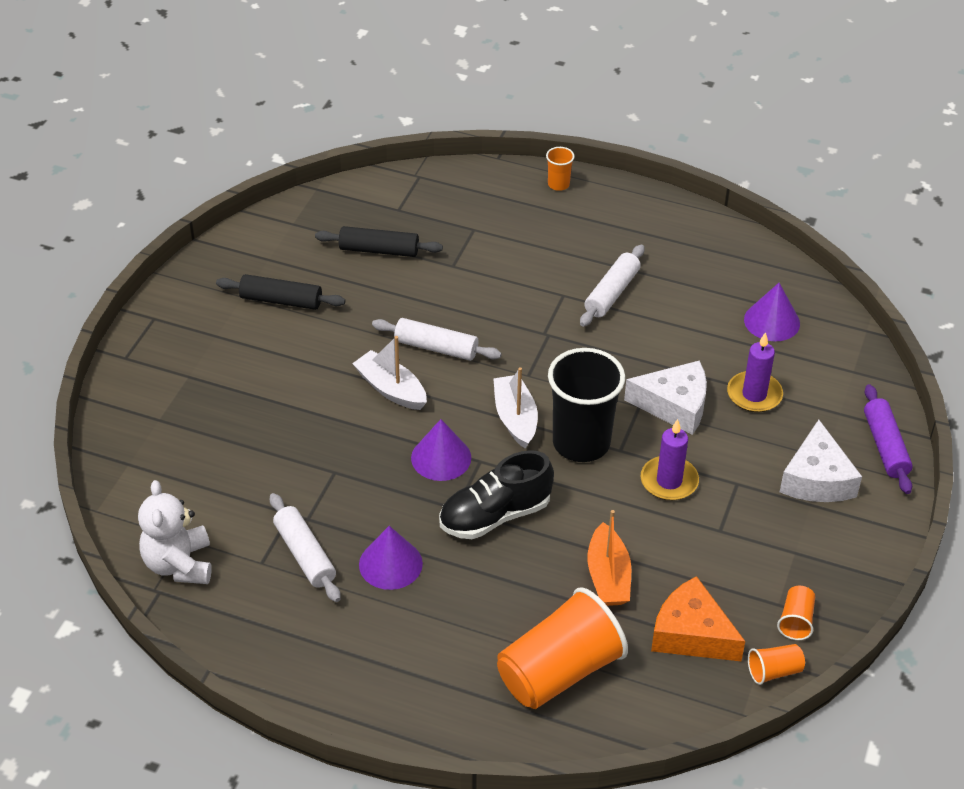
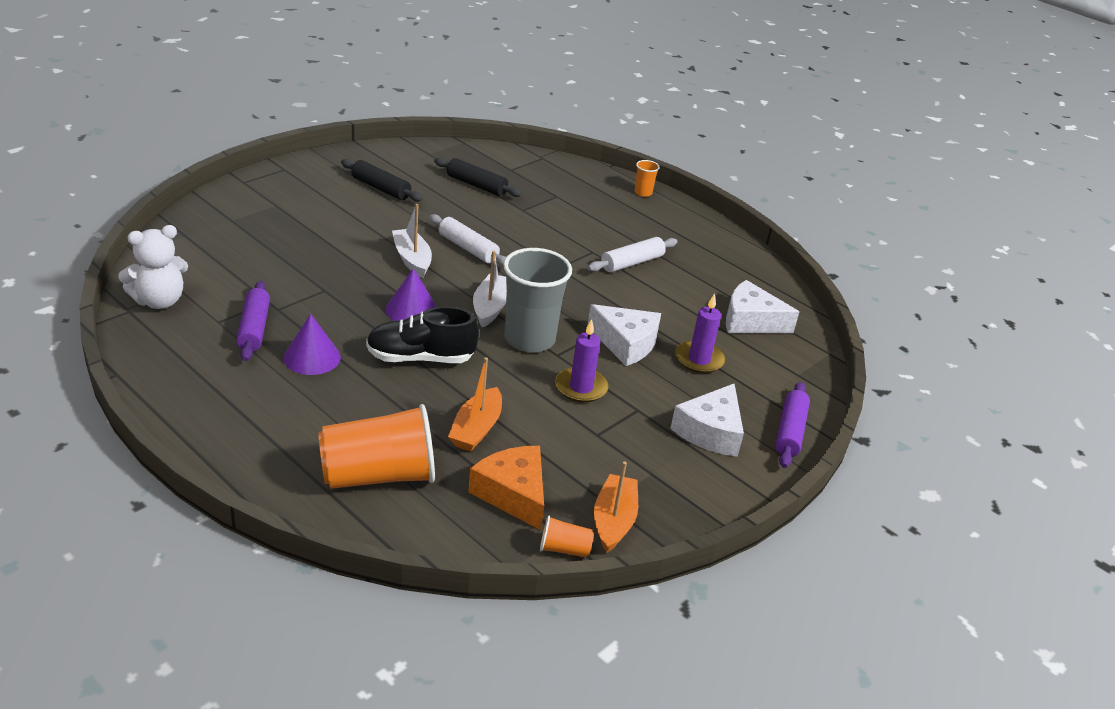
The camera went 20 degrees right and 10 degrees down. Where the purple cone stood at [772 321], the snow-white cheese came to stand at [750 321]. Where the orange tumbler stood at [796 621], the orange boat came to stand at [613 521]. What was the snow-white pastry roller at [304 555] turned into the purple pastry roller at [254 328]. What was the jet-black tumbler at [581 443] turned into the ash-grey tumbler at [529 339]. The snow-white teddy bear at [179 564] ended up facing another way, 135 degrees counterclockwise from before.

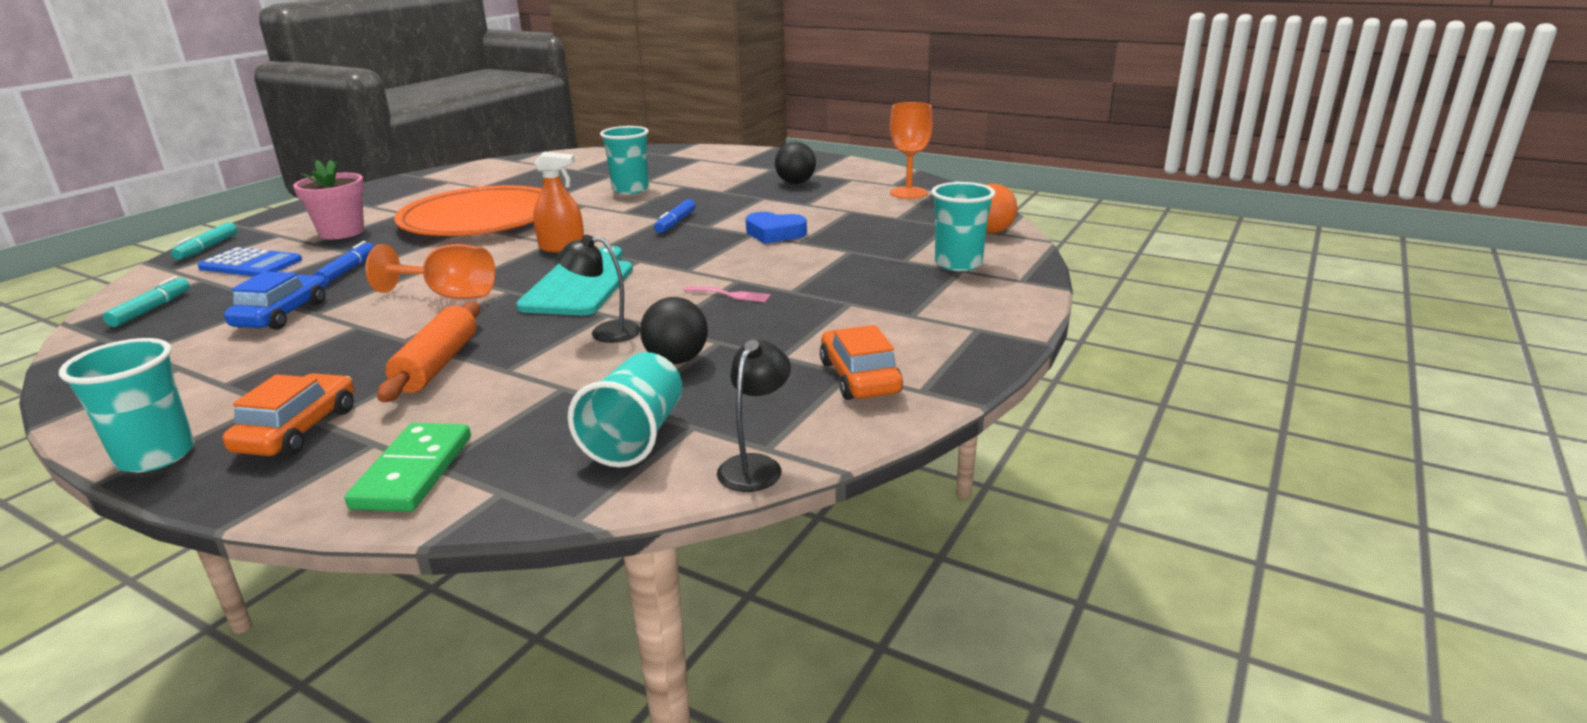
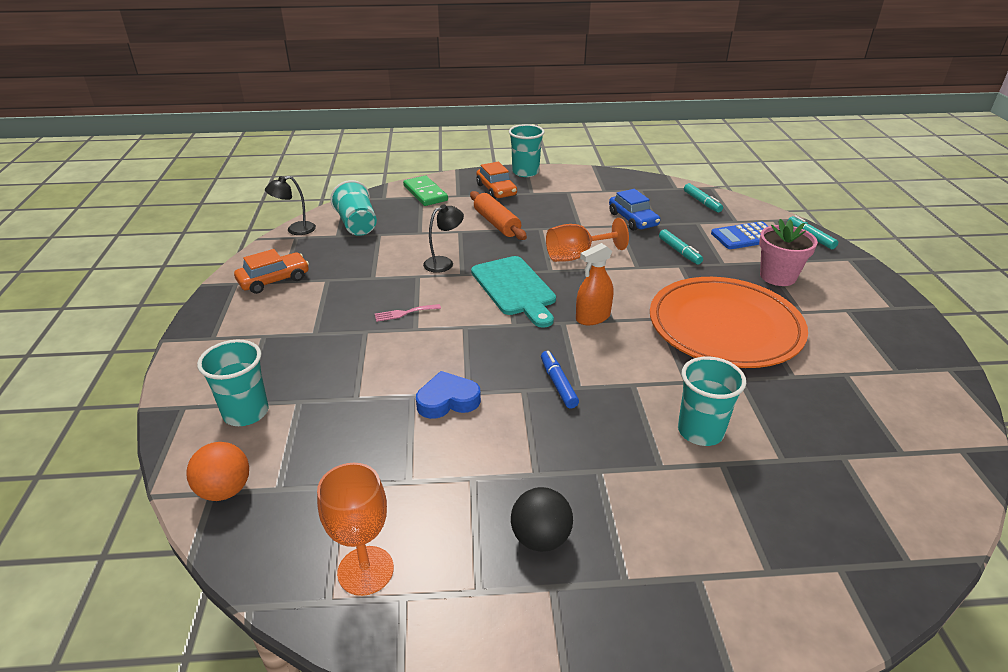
The camera went 145 degrees right and 10 degrees up. The second view lost the jet-black play ball at [676 360]. What was the royal blue felt pen at [348 270] turned into the aqua felt pen at [679 251]. The jet-black lamp at [755 466] ended up facing another way, 75 degrees clockwise from before. The orange toy car at [859 377] ended up facing another way, 75 degrees counterclockwise from before.

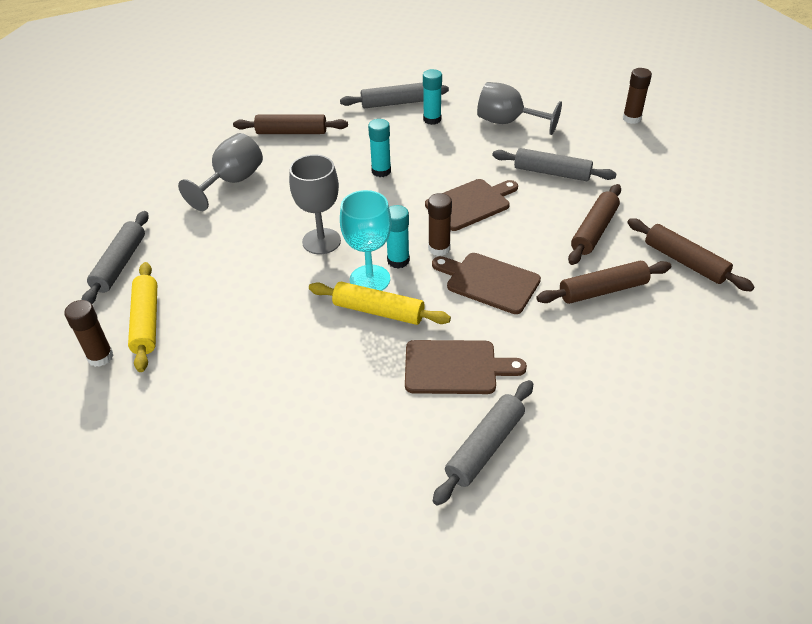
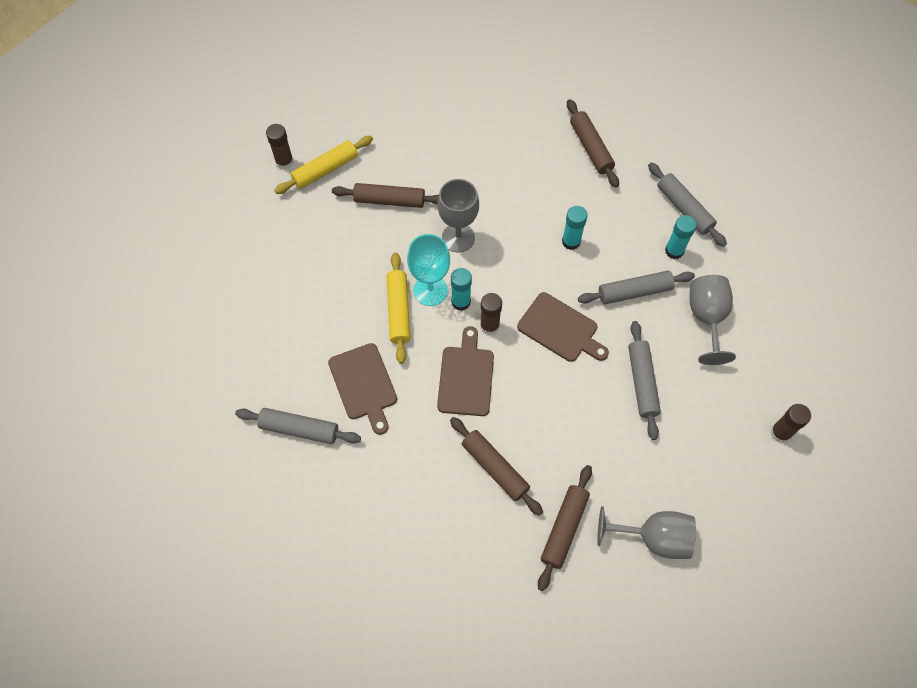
The camera went 65 degrees right and 20 degrees up. The ash-grey pastry roller ended up elsewhere, having gone from [120 264] to [634 292]. The ash-grey wine glass ended up elsewhere, having gone from [232 182] to [654 537]. The brown pastry roller ended up elsewhere, having gone from [594 231] to [389 200].

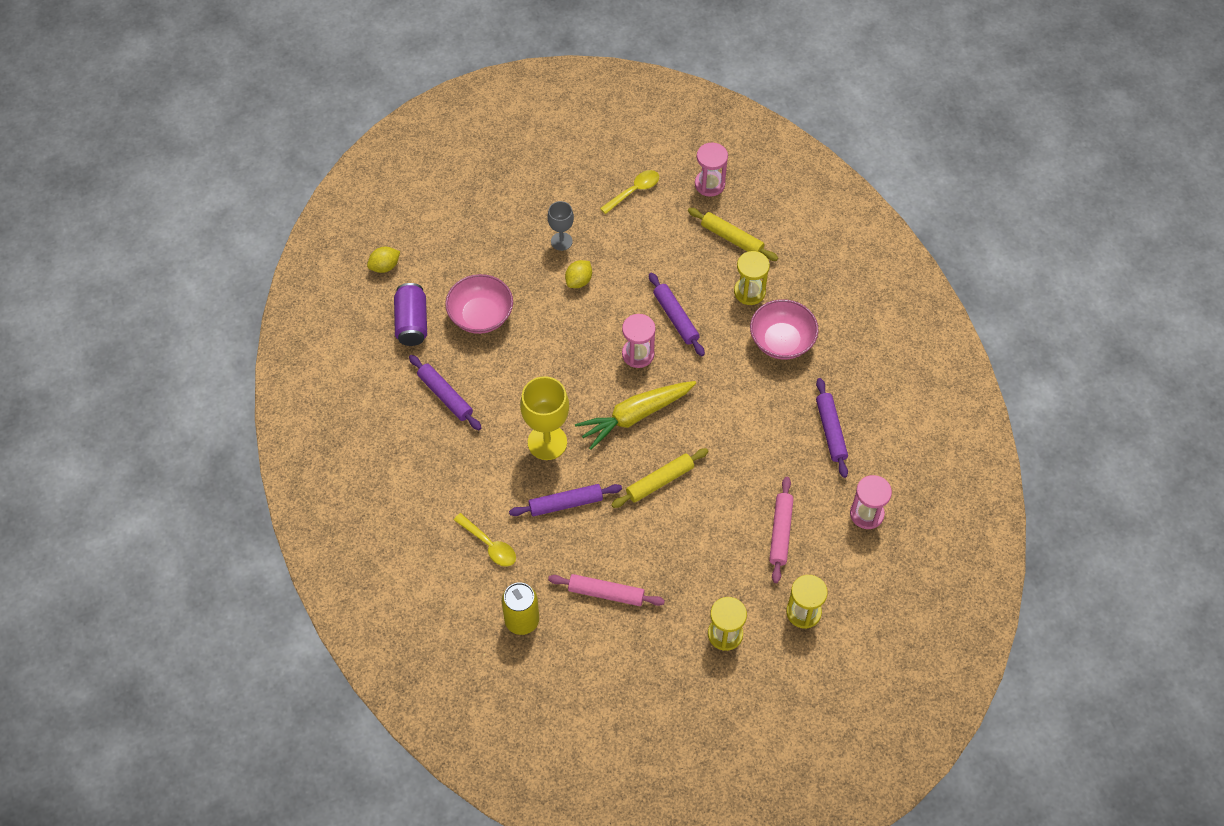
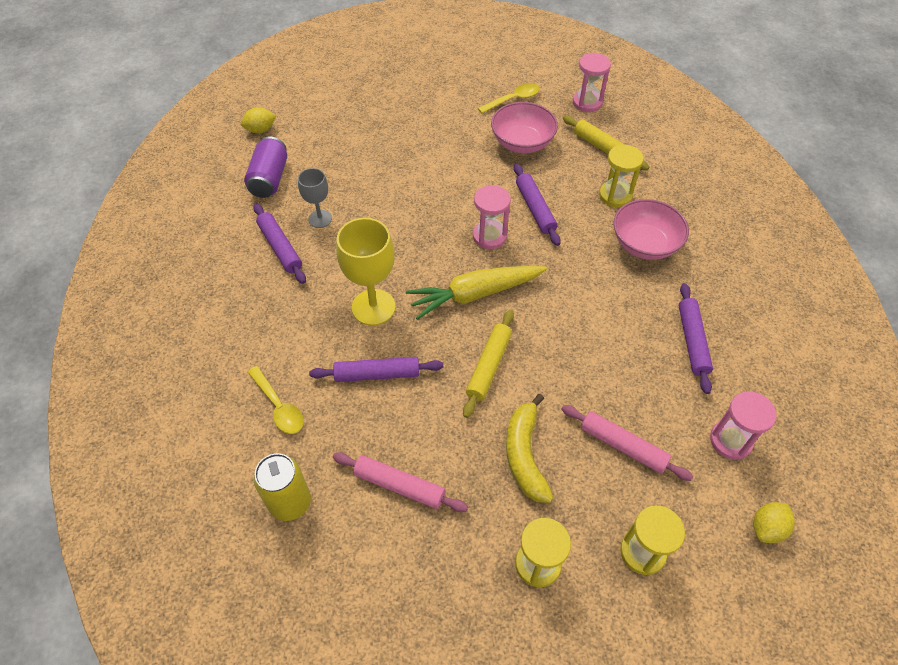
The camera went 10 degrees right and 5 degrees down. The second view gained the yellow toy banana at [525 455]. The rosy serving bowl ended up elsewhere, having gone from [481 316] to [522 143]. The ash-grey wine glass ended up elsewhere, having gone from [561 241] to [320 219]. The yellow citrus fruit ended up elsewhere, having gone from [579 281] to [767 528]. The yellow pastry roller at [660 481] ended up facing another way, 45 degrees counterclockwise from before. The rosy pastry roller at [780 532] ended up facing another way, 75 degrees counterclockwise from before.

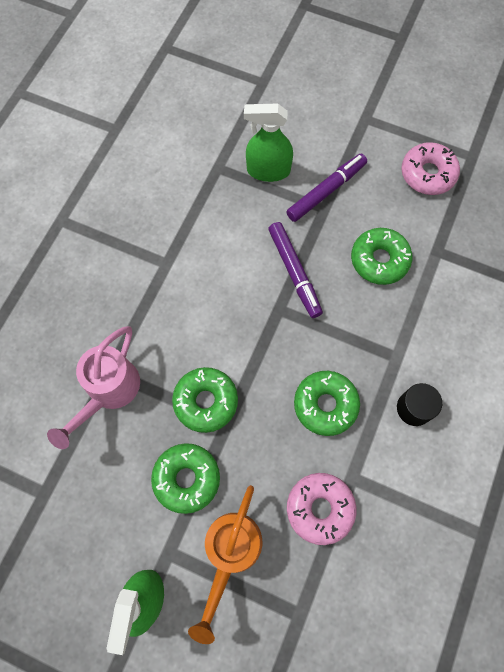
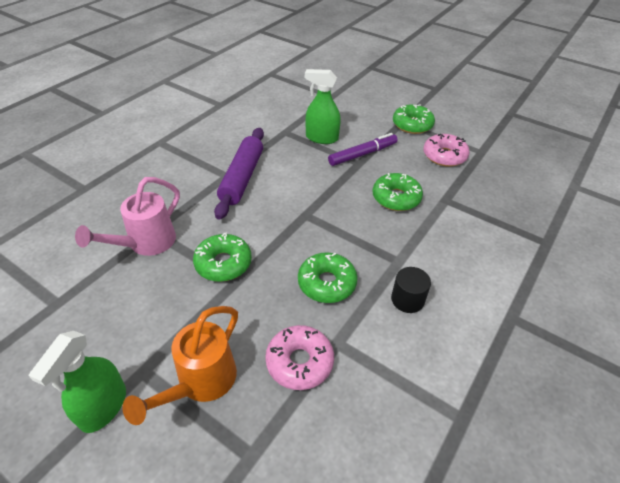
The camera went 10 degrees right and 25 degrees down. The second view lost the purple felt pen at [294 272]. The second view gained the purple pastry roller at [242 178]. The emerald donut ended up elsewhere, having gone from [186 479] to [412 125].

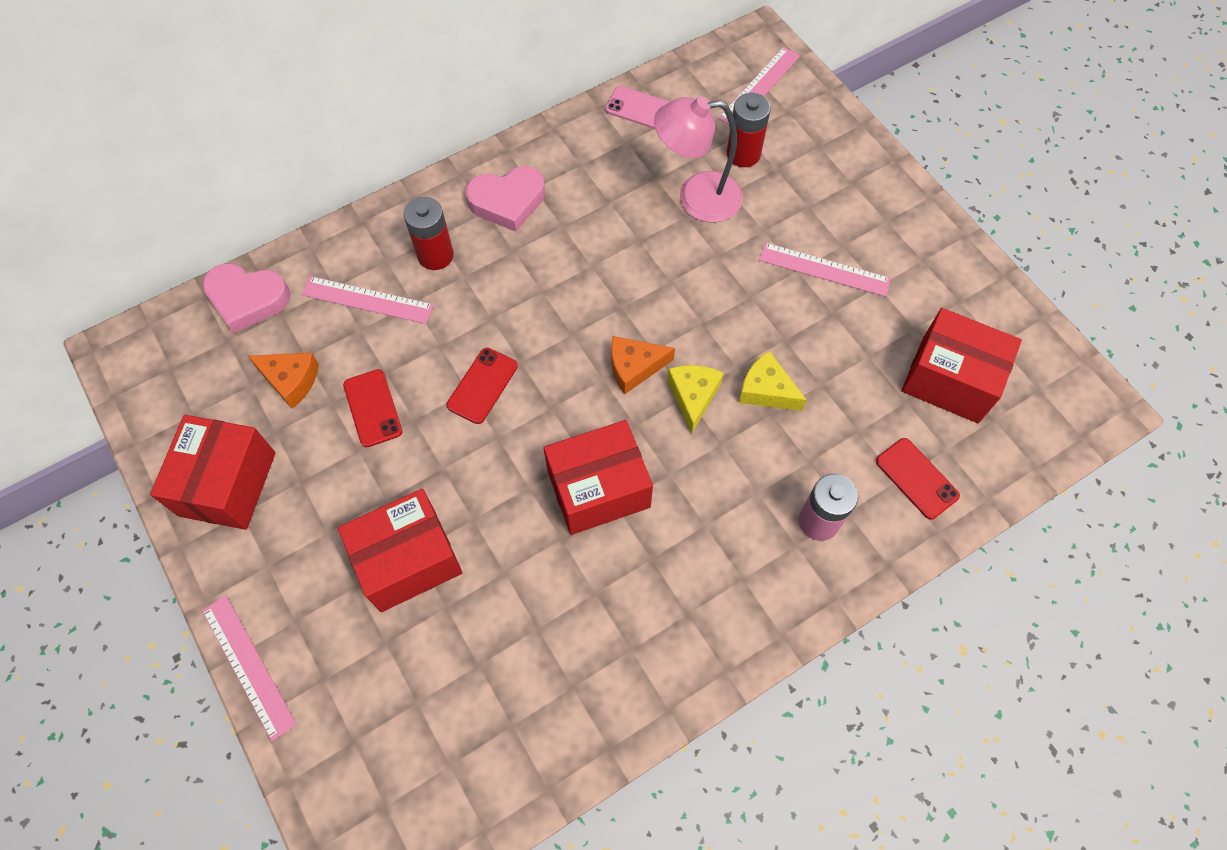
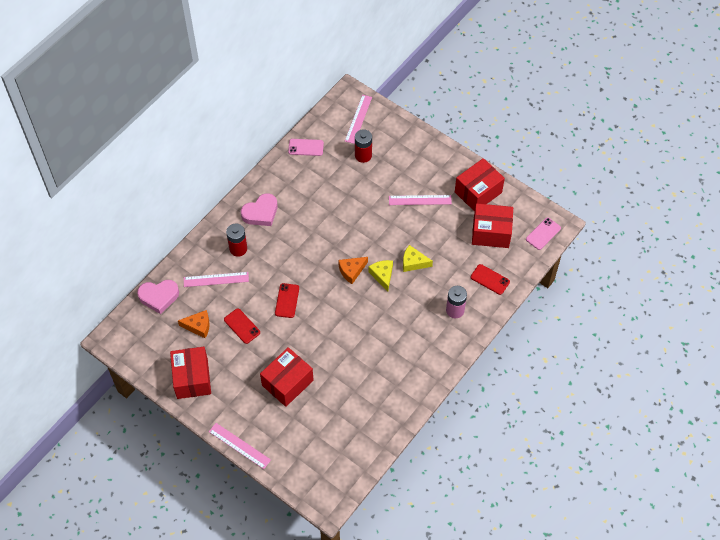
The camera went 20 degrees left and 5 degrees down. The second view lost the rosy lamp at [696 198]. The second view gained the rosy smartphone at [543 234]. The red box ended up elsewhere, having gone from [598 489] to [478 192].

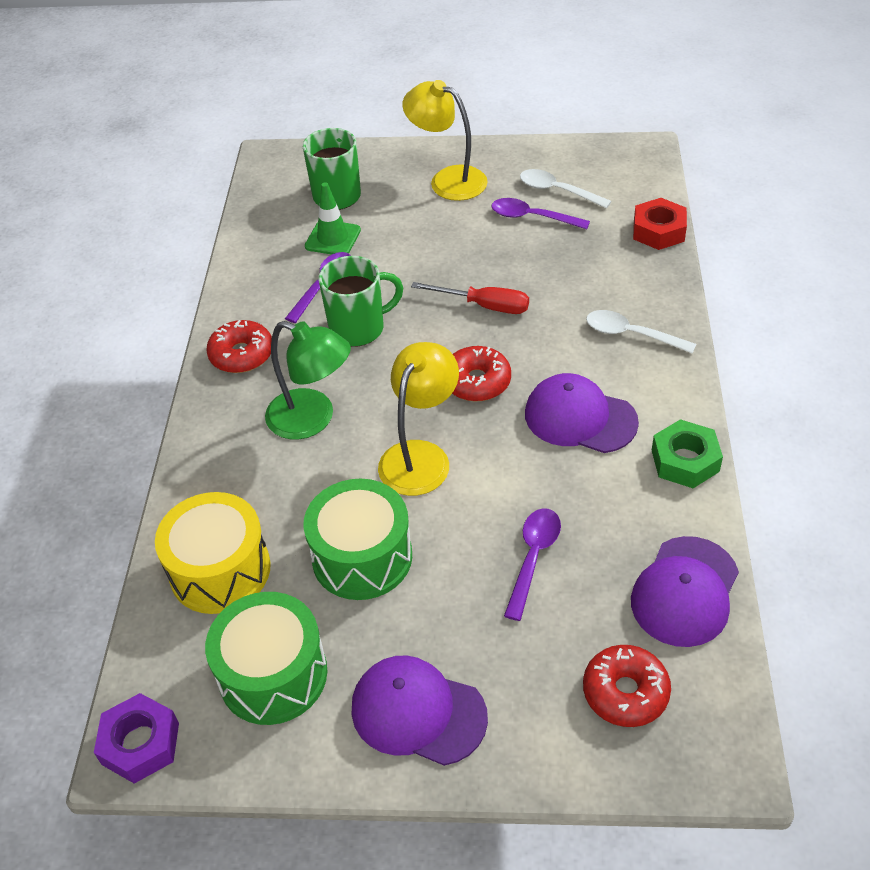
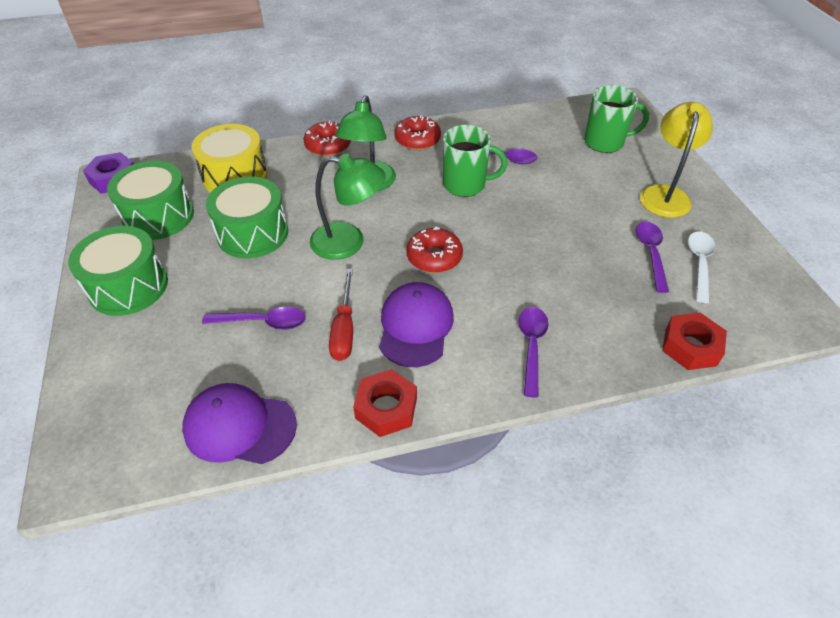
The camera went 70 degrees right and 0 degrees up. The second view lost the emerald traffic cone at [333 238]. The red flat screwdriver ended up elsewhere, having gone from [484 306] to [344 329]. The red donut ended up elsewhere, having gone from [625 692] to [328 146]. Where the purple baseball cap stood at [418 712], the emerald toy drum came to stand at [128 286]. What was the yellow lamp at [420 456] turned into the emerald lamp at [349 242]. What was the snow-white tablespoon at [632 334] turned into the purple tablespoon at [531 347]. What was the emerald hexagon nut at [685 460] turned into the red hexagon nut at [386 408]. The emerald coffee mug at [359 328] ended up facing another way, 45 degrees counterclockwise from before.

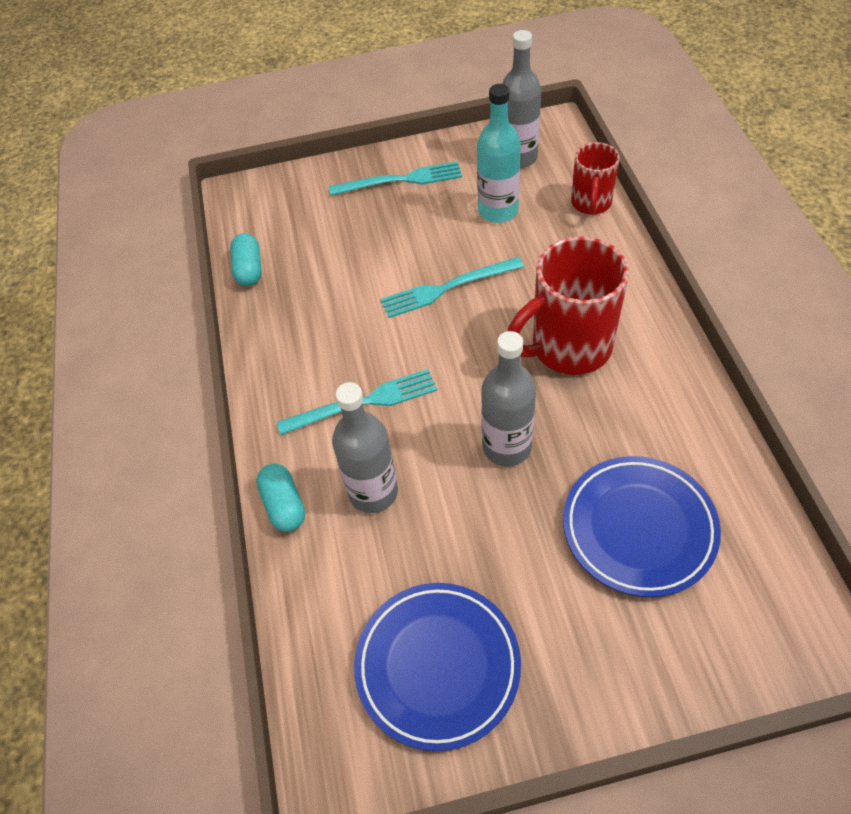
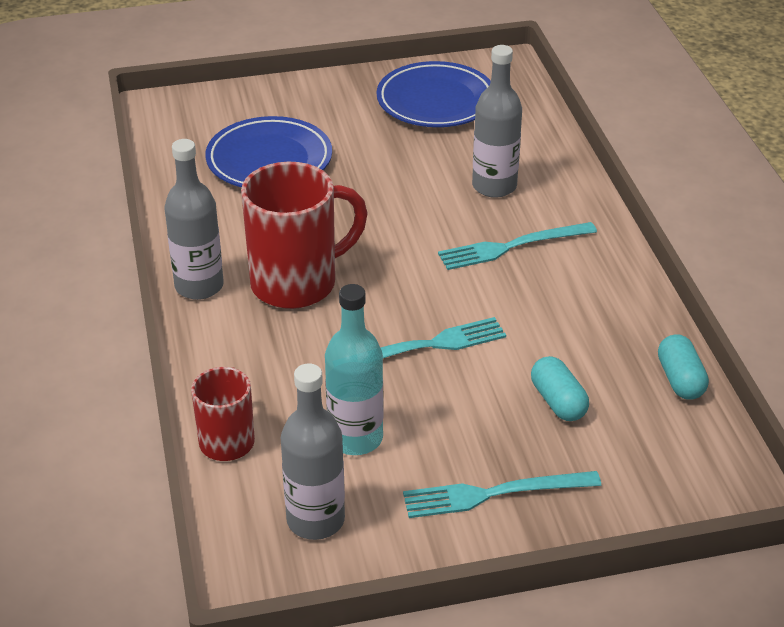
The camera went 175 degrees right and 15 degrees down. The aqua pill ended up elsewhere, having gone from [284 505] to [558 402]. The ash-grey drink bottle ended up elsewhere, having gone from [507 447] to [199 286].

